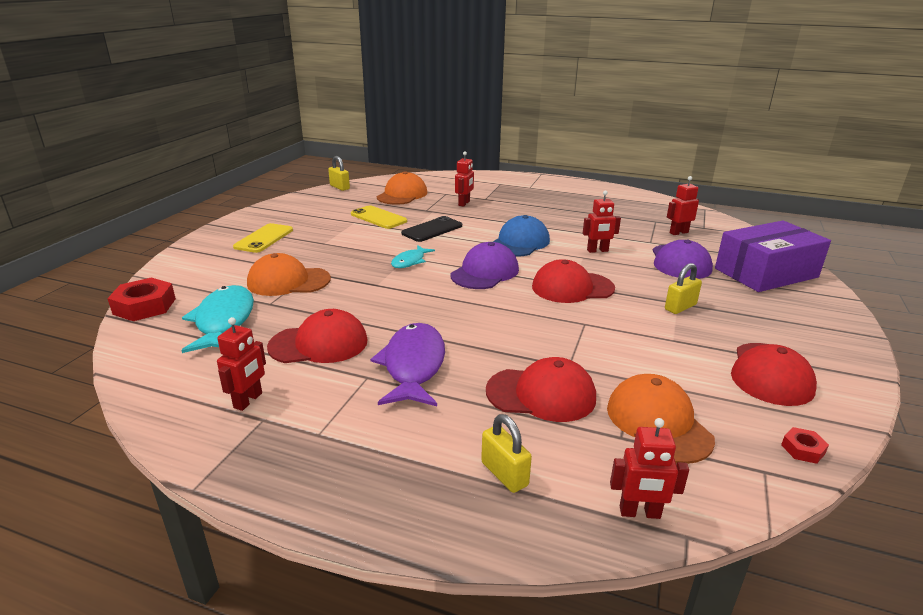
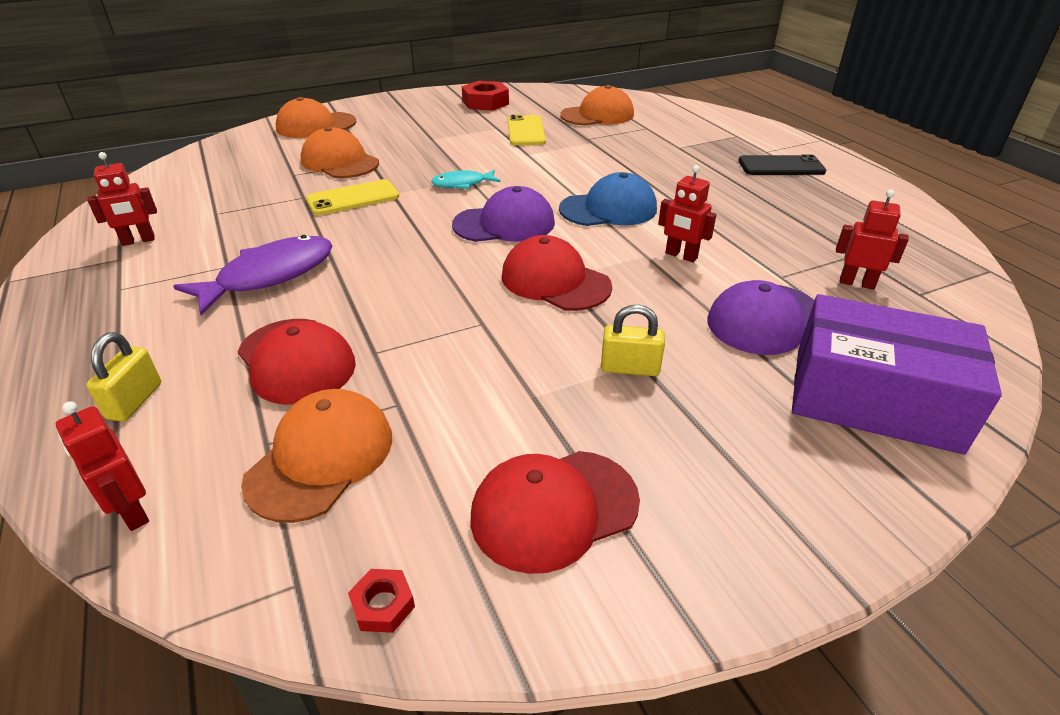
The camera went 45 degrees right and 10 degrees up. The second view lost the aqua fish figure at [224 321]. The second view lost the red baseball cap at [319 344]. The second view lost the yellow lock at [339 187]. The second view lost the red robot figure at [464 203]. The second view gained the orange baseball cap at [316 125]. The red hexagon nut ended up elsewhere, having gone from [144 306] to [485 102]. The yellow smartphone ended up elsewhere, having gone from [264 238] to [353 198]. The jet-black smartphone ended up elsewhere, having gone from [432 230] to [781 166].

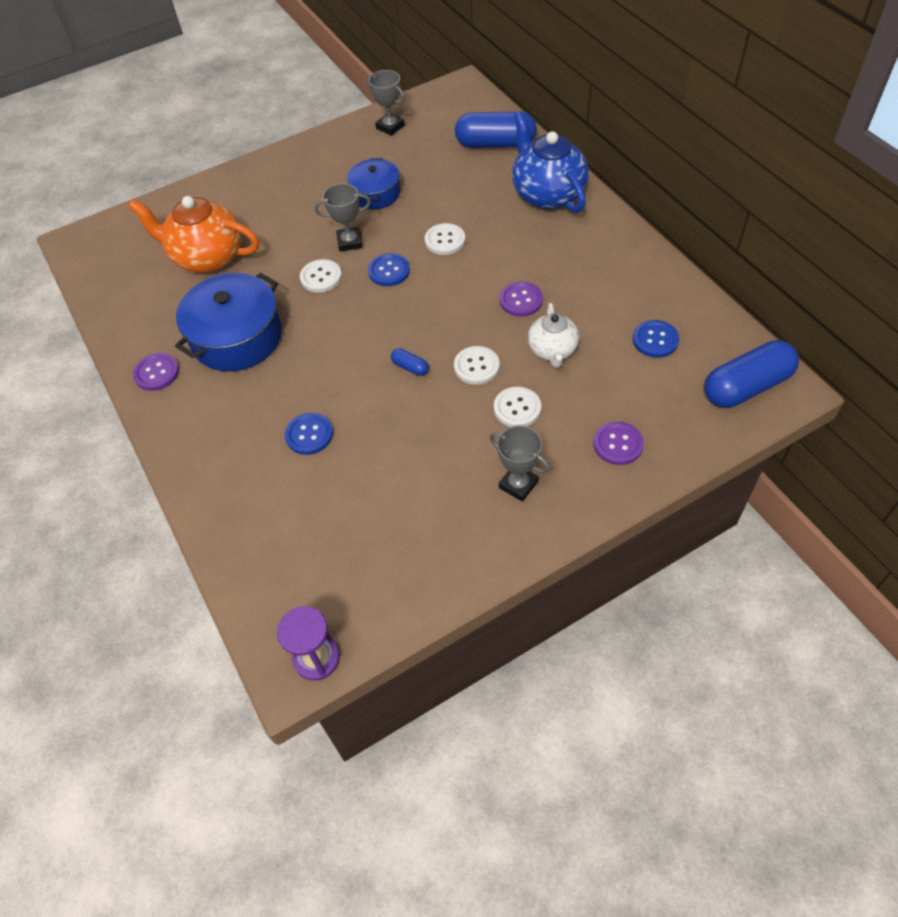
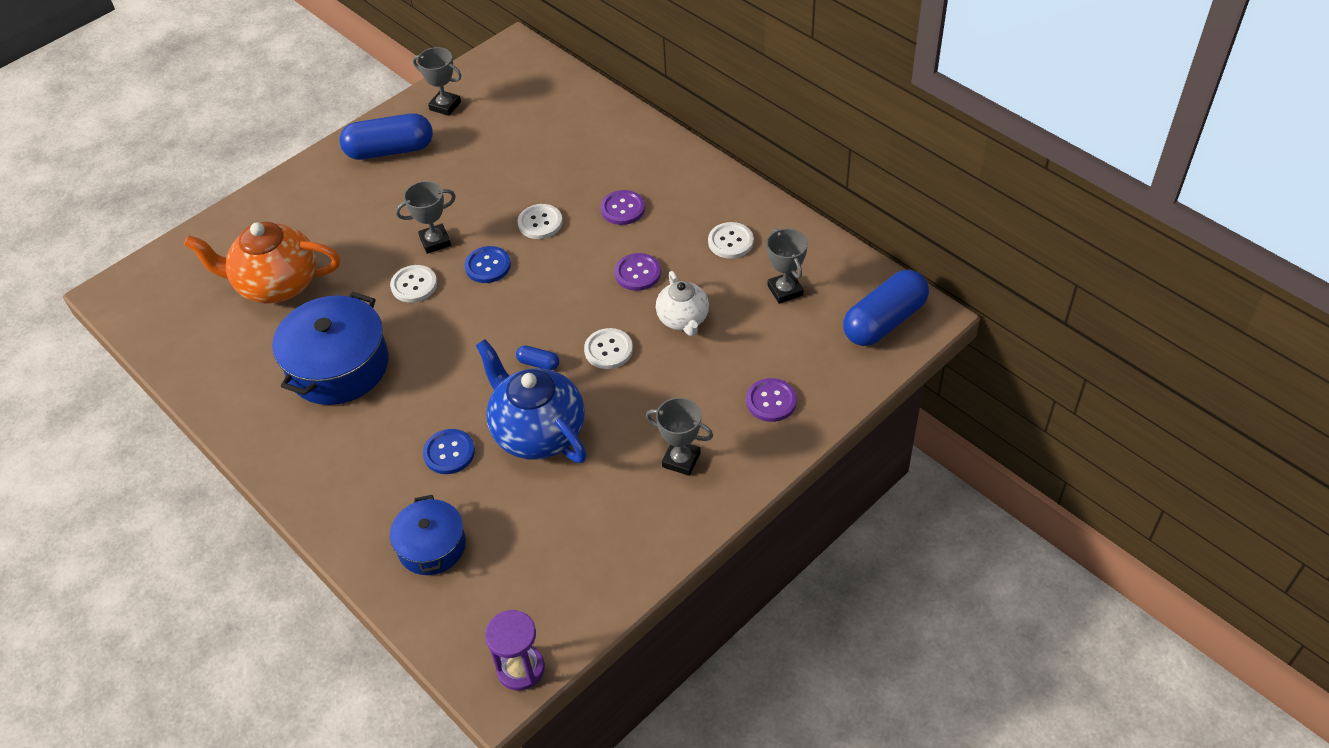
The camera went 15 degrees left and 5 degrees down. The purple shirt button ended up elsewhere, having gone from [157 373] to [623 209]. The royal blue stockpot ended up elsewhere, having gone from [376 194] to [432 546]. The royal blue pill ended up elsewhere, having gone from [495 144] to [390 150]. The snow-white shirt button ended up elsewhere, having gone from [517 408] to [730 242]. The royal blue china teapot ended up elsewhere, having gone from [547 194] to [537 432]. Where the royal blue shirt button stood at [655 340], the ash-grey prize cup came to stand at [785 290].

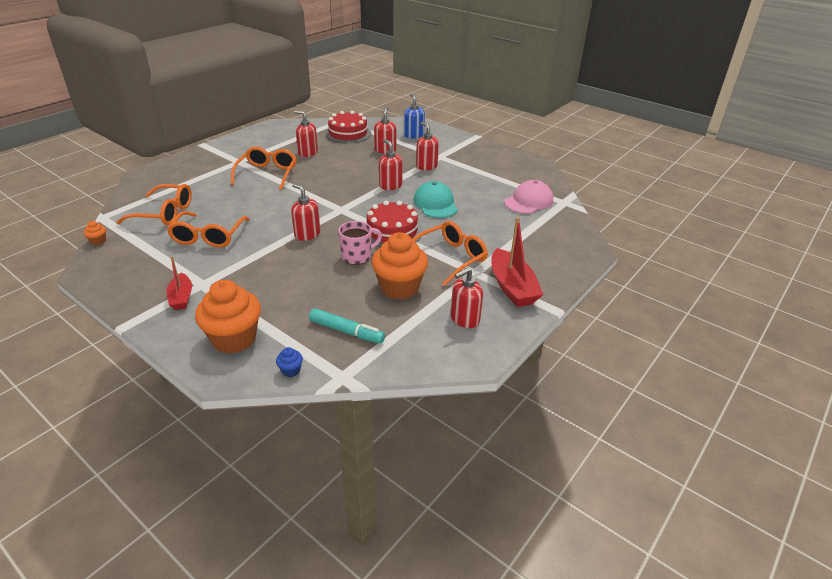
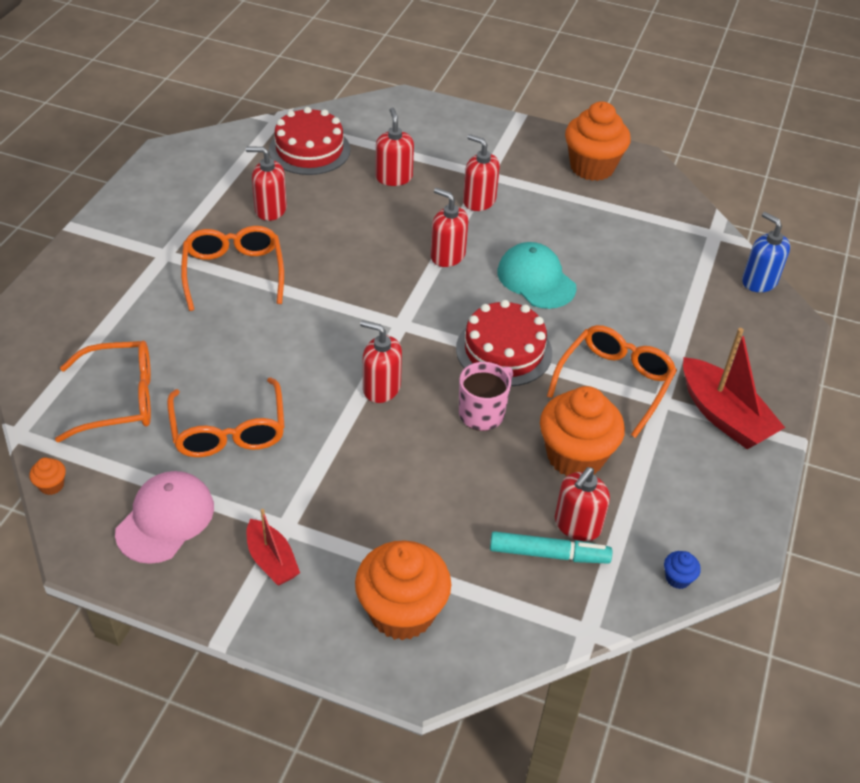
The camera went 20 degrees left and 10 degrees up. The second view gained the orange muffin at [592 167]. The royal blue muffin ended up elsewhere, having gone from [291 370] to [677 578]. The royal blue pump bottle ended up elsewhere, having gone from [413 135] to [759 281]. The red pump bottle ended up elsewhere, having gone from [464 319] to [577 525]. The rosy baseball cap ended up elsewhere, having gone from [528 201] to [165 519].

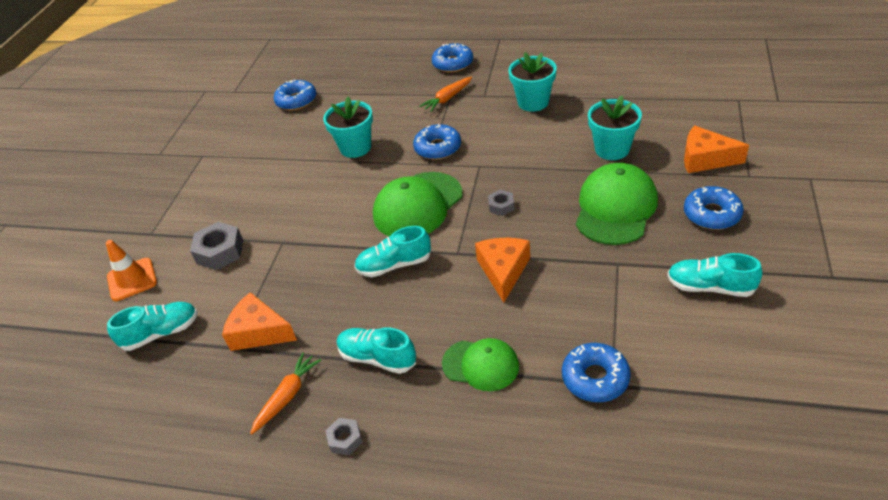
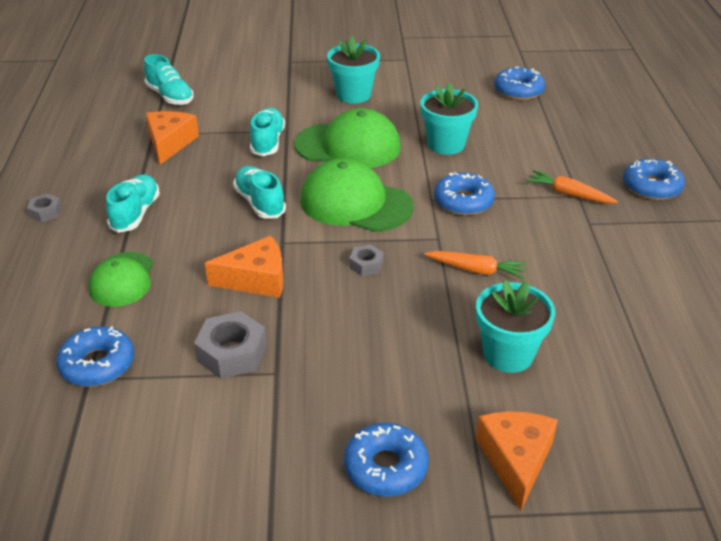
The camera went 70 degrees right and 5 degrees down. The second view lost the orange traffic cone at [132 279]. The ash-grey hexagon nut ended up elsewhere, having gone from [220 251] to [232 353]. The orange toy carrot ended up elsewhere, having gone from [287 396] to [476 270]. The aqua flower pot ended up elsewhere, having gone from [533 102] to [353 95]. The emerald baseball cap ended up elsewhere, having gone from [615 208] to [348 146]. The aqua shoe ended up elsewhere, having gone from [710 287] to [267 142].

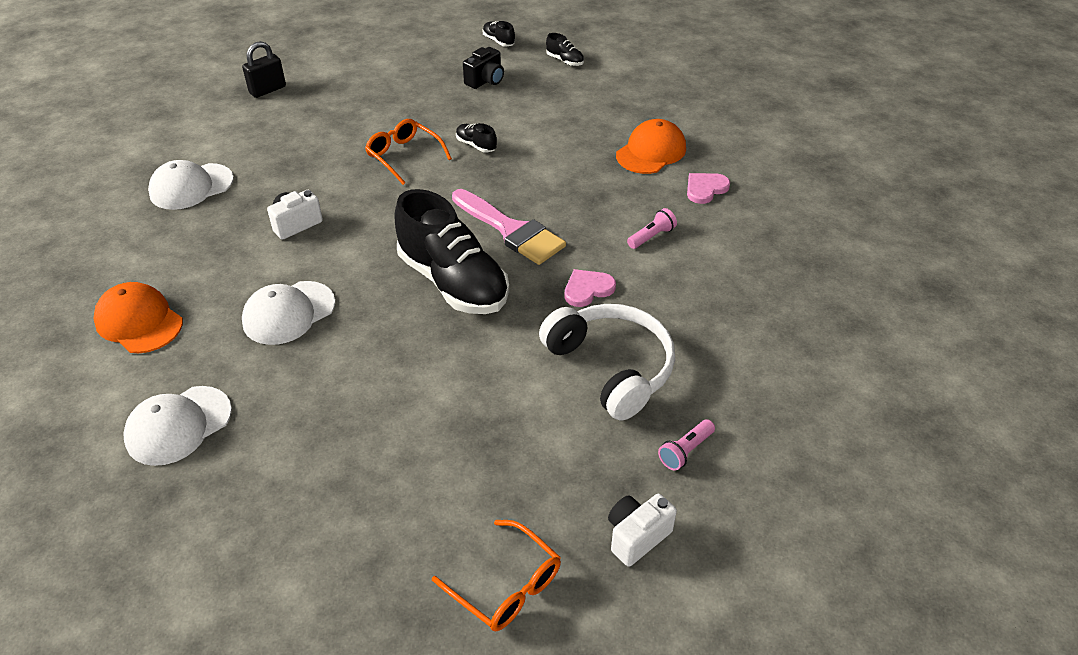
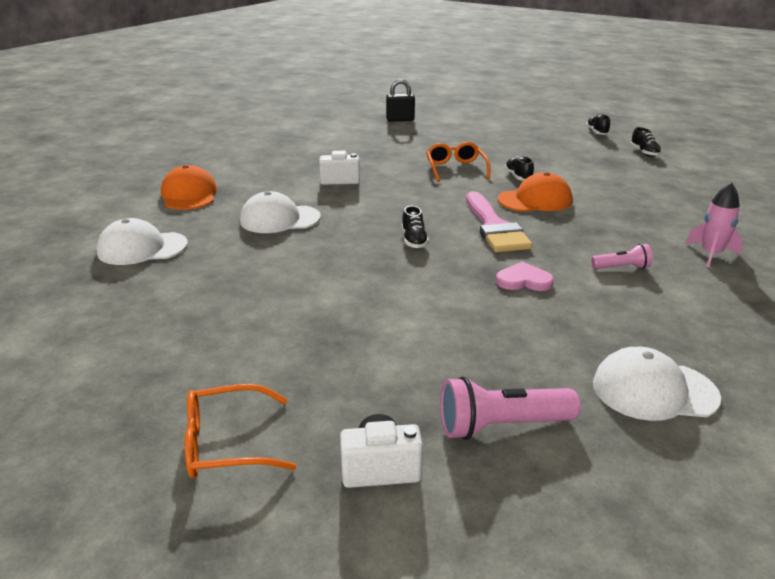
The camera went 35 degrees right and 15 degrees down. The second view lost the jet-black camera at [485 81]. The second view lost the snow-white headphones at [611 367]. The snow-white baseball cap ended up elsewhere, having gone from [191 187] to [654 390]. The orange baseball cap ended up elsewhere, having gone from [651 151] to [535 200]. Where the rosy heart shape stood at [705 189], the rosy toy rocket came to stand at [711 254]. The orange glasses at [507 586] ended up facing another way, 90 degrees clockwise from before. The size of the jet-black shoe at [453 282] changed by a factor of 0.40. The size of the rosy pocket torch at [685 451] changed by a factor of 1.69.

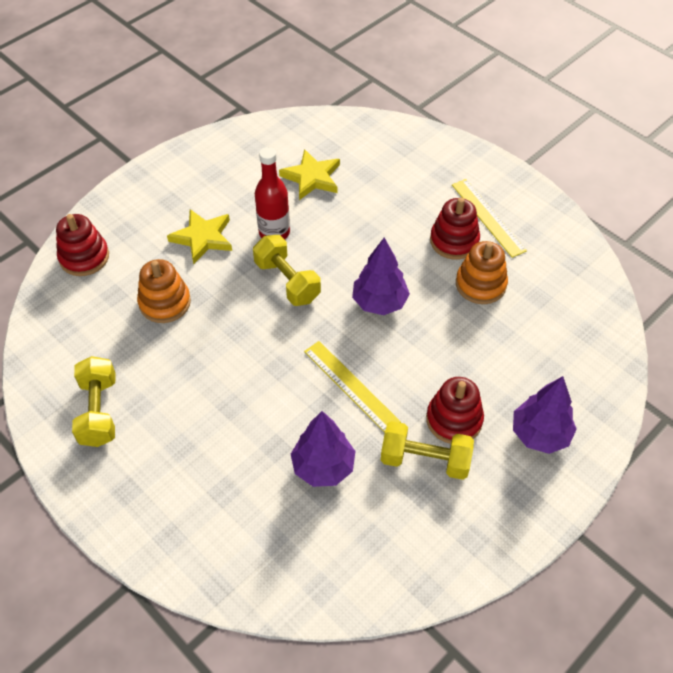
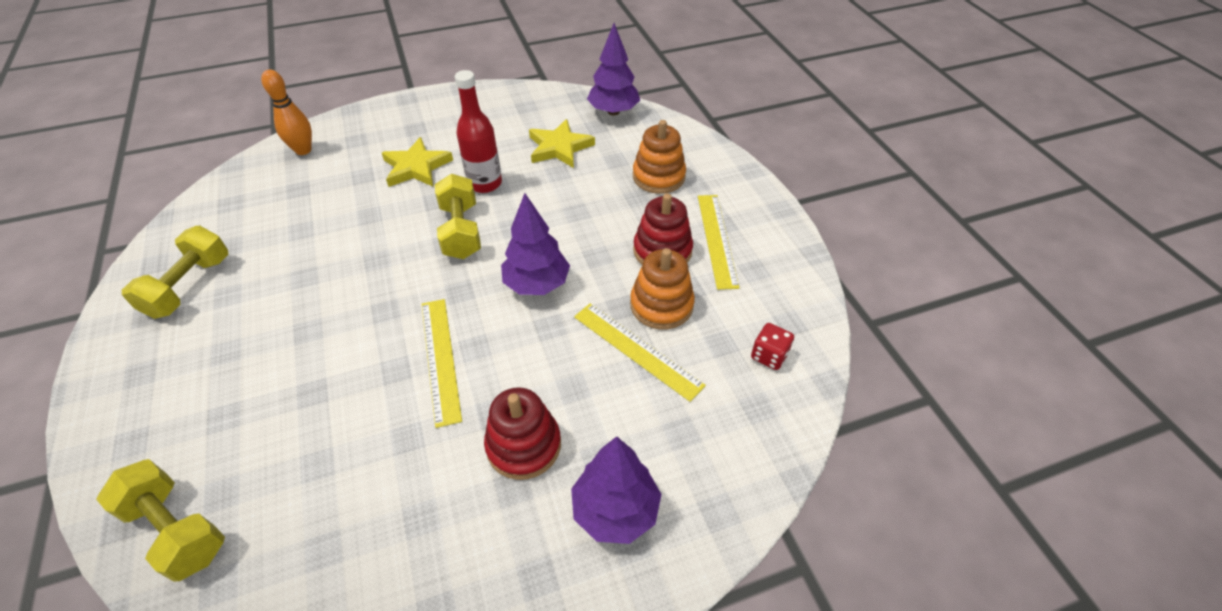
The camera went 25 degrees right and 5 degrees down. The second view gained the yellow measuring stick at [637 350]. The second view gained the red die at [769 355]. The orange stacking toy ended up elsewhere, having gone from [165 302] to [658 177]. The purple fir tree ended up elsewhere, having gone from [323 467] to [613 111]. The yellow free weight ended up elsewhere, having gone from [425 460] to [177 529]. Where the red stacking toy stood at [84 257], the orange skittle came to stand at [303 150].

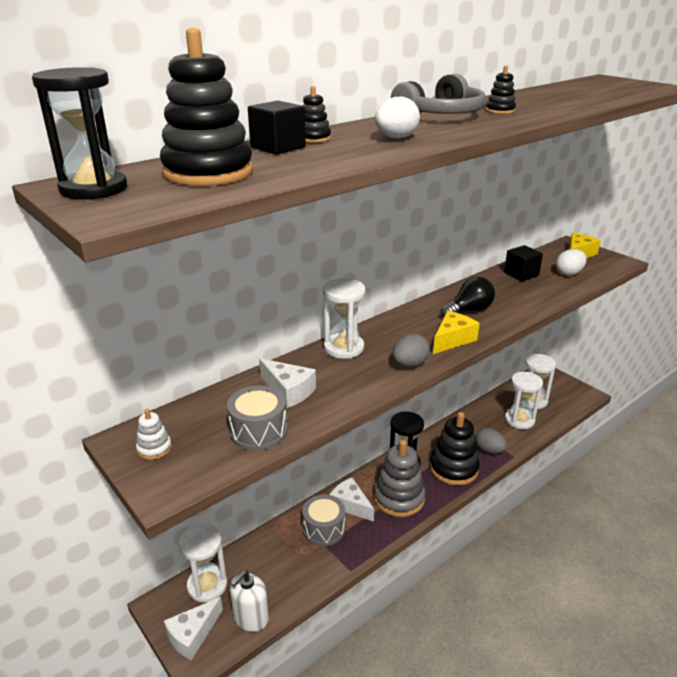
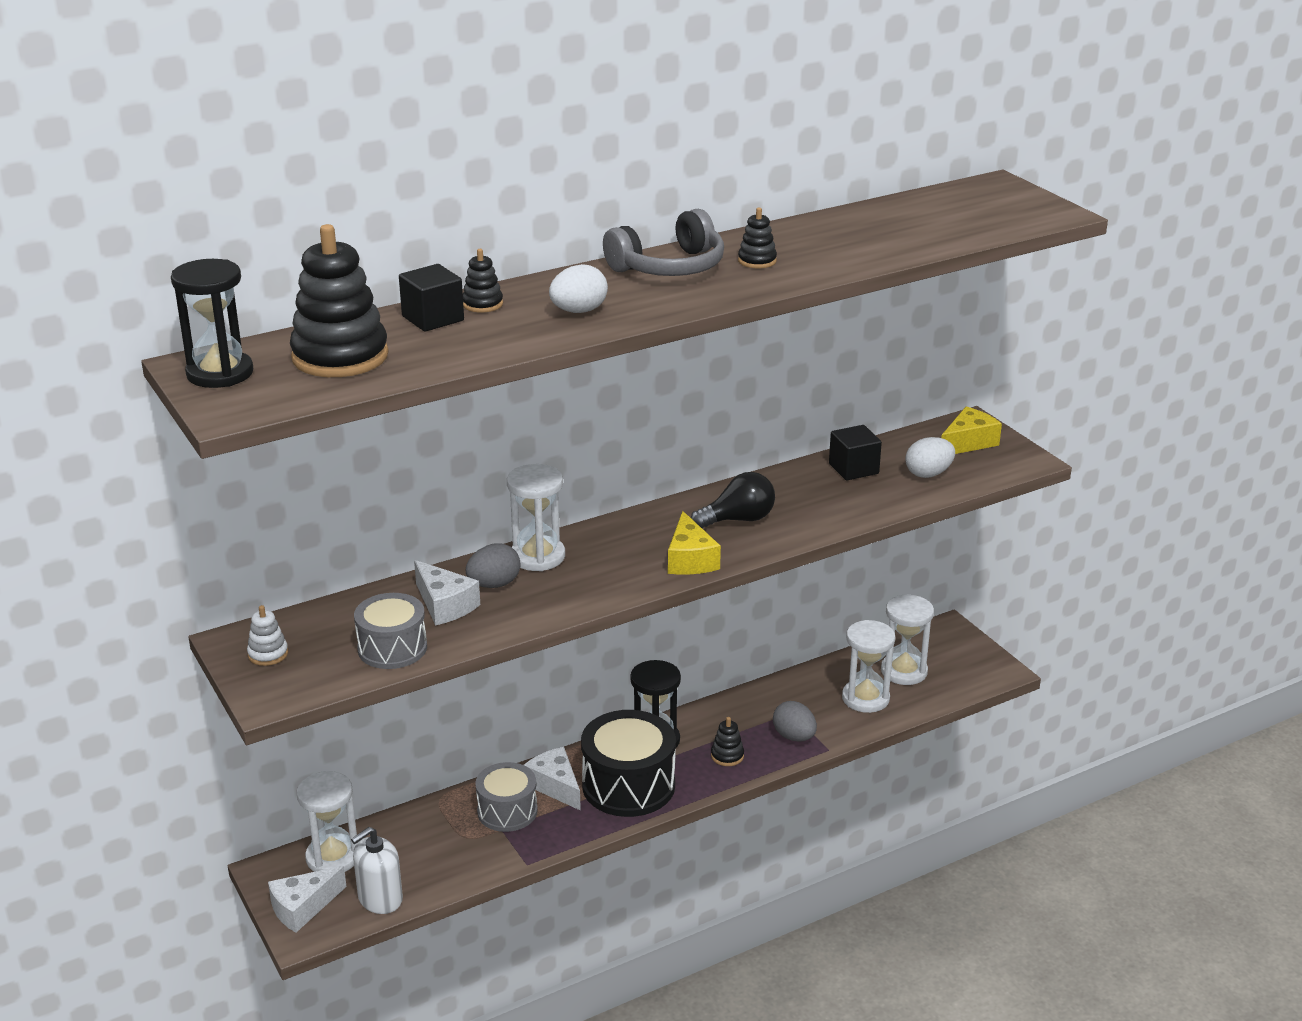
The camera went 10 degrees right and 0 degrees up. The ash-grey egg ended up elsewhere, having gone from [409 364] to [494 584]. Where the ash-grey stacking toy stood at [399 498], the jet-black toy drum came to stand at [628 785]. The yellow cheese at [452 340] ended up facing another way, 120 degrees clockwise from before. The size of the jet-black stacking toy at [453 468] changed by a factor of 0.45.

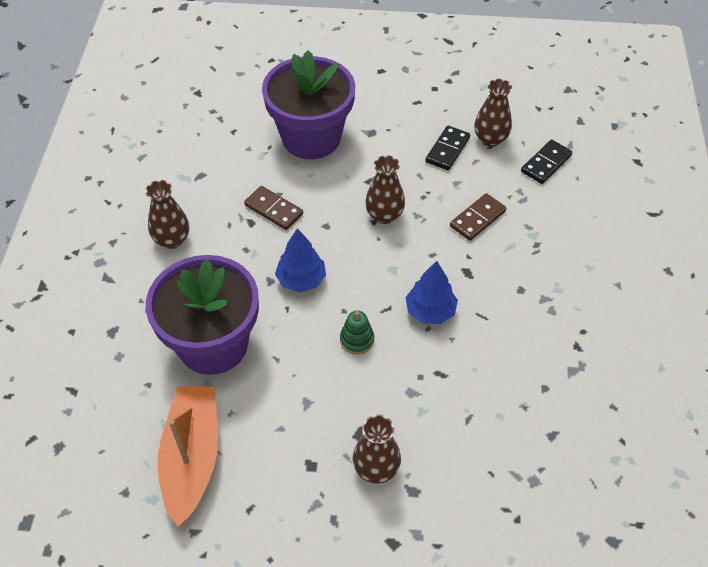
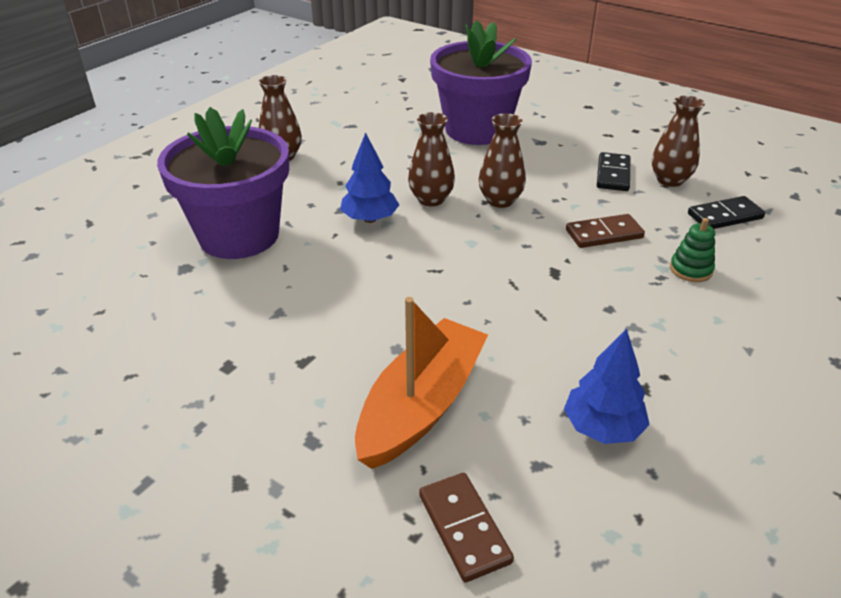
The camera went 30 degrees right and 15 degrees down. The orange boat ended up elsewhere, having gone from [192 458] to [422 405]. The brown domino piece ended up elsewhere, having gone from [274 209] to [464 528]. The emerald stacking toy ended up elsewhere, having gone from [357 340] to [690 270]. The brown flower vase ended up elsewhere, having gone from [376 469] to [431 199]. The royal blue fir tree ended up elsewhere, having gone from [430 311] to [602 427]. The jet-black domino piece at [447 150] ended up facing another way, 45 degrees counterclockwise from before.

